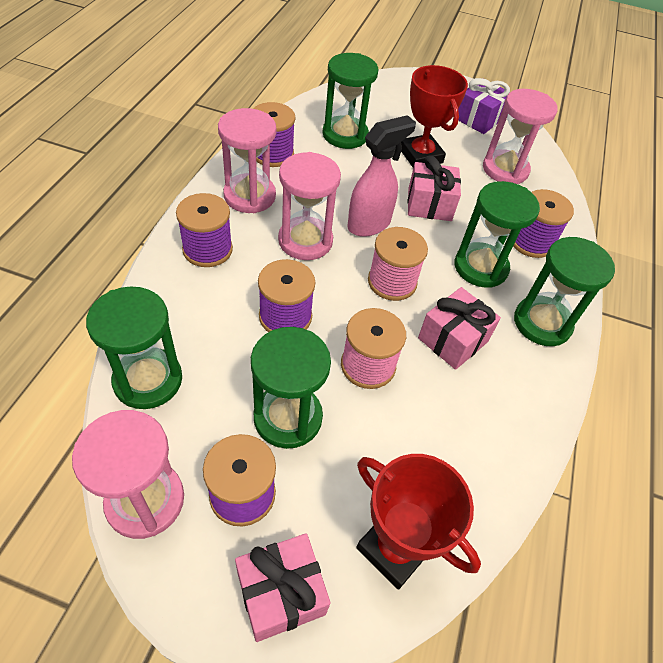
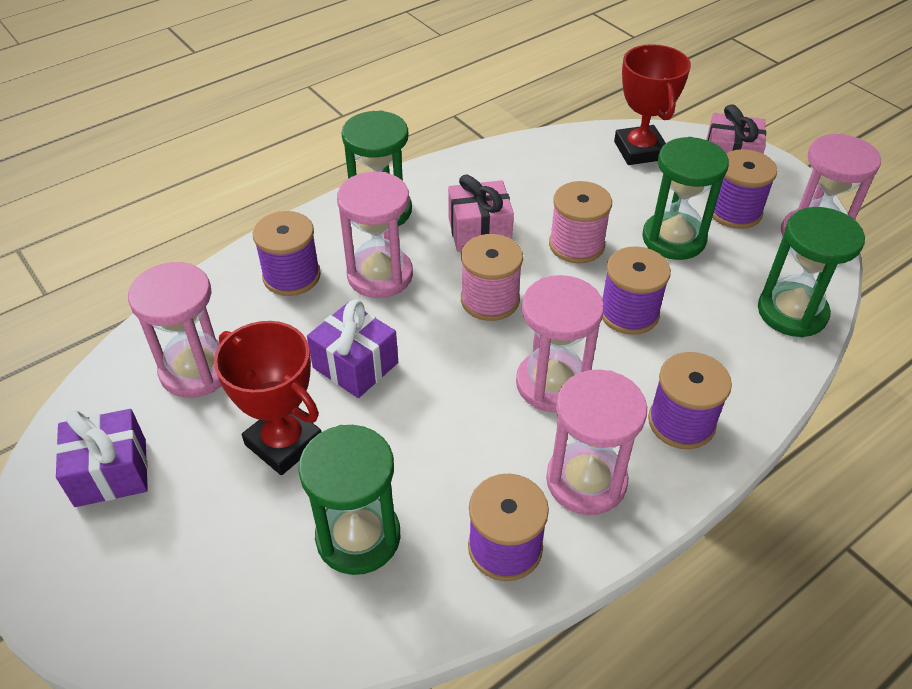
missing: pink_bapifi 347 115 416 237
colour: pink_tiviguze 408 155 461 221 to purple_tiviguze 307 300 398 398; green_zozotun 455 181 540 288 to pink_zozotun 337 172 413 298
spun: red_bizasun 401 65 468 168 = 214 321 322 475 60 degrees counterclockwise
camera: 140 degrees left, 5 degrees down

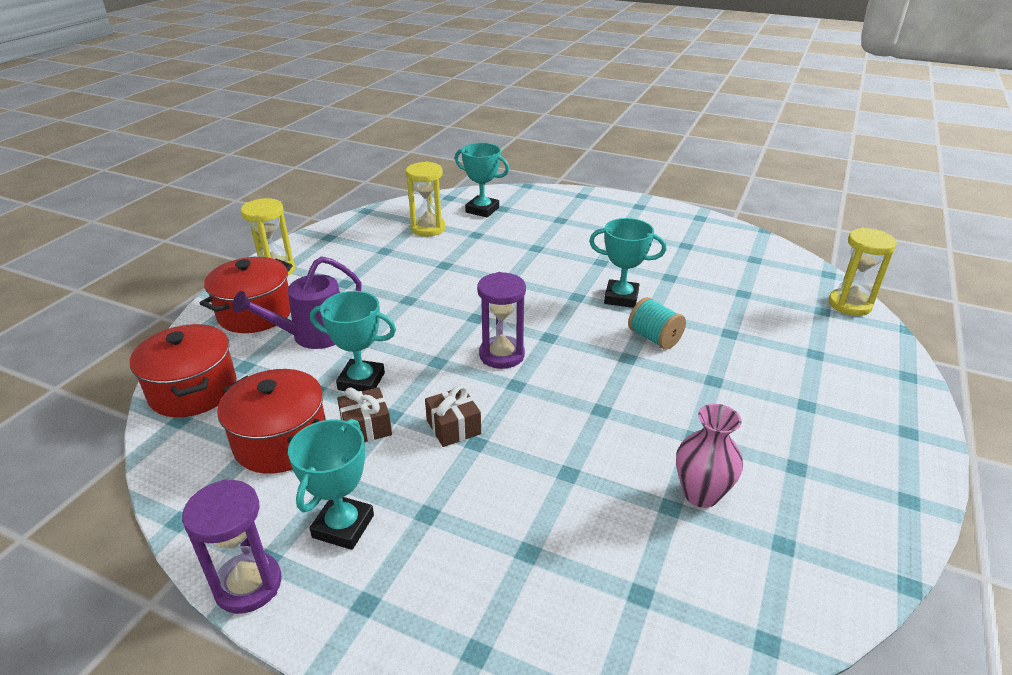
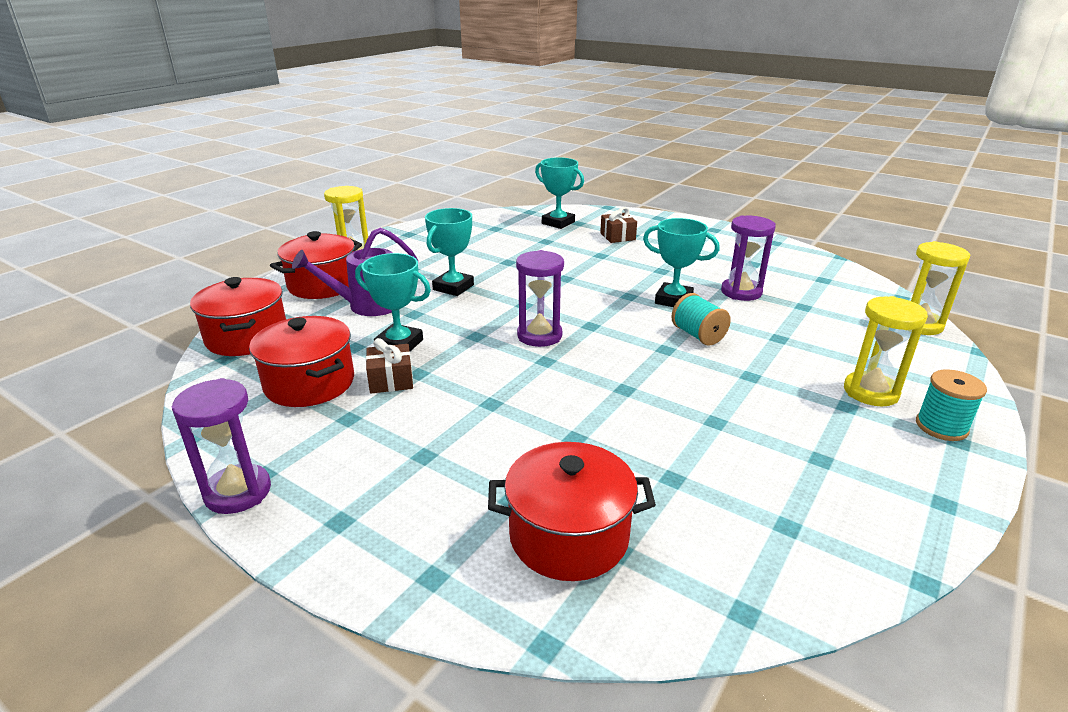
missing: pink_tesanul 676 404 743 508
appeared: purple_zozotun 721 215 776 301; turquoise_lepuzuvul 916 369 987 441; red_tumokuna 488 442 656 581
relocated: yellow_zozotun 406 161 446 236 to 844 296 928 406; brown_tiviguze 425 385 481 447 to 600 207 637 243; turquoise_bizasun 288 419 374 550 to 425 208 474 296
camera: 10 degrees right, 5 degrees down

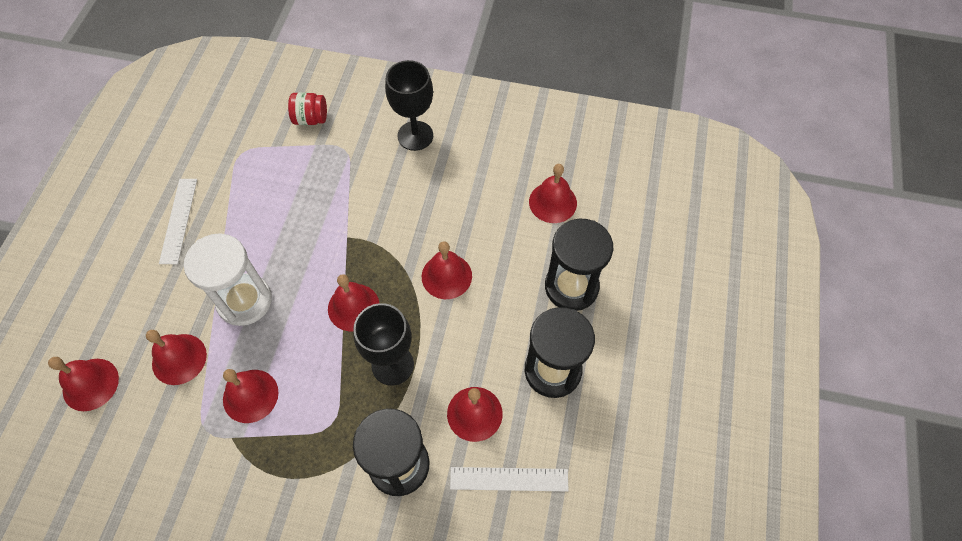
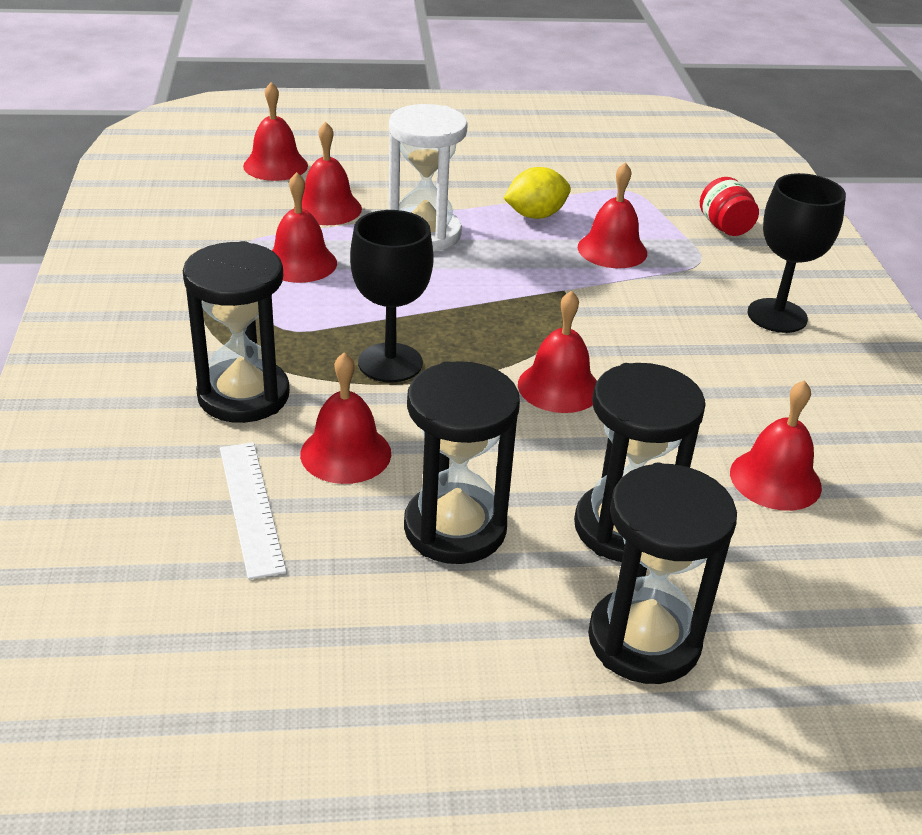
missing: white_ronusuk 159 179 197 264
appeared: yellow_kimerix 503 167 571 219; black_zozotun 588 462 737 684
relocated: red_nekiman 328 274 379 331 to 578 162 647 268
camera: 70 degrees right, 25 degrees down

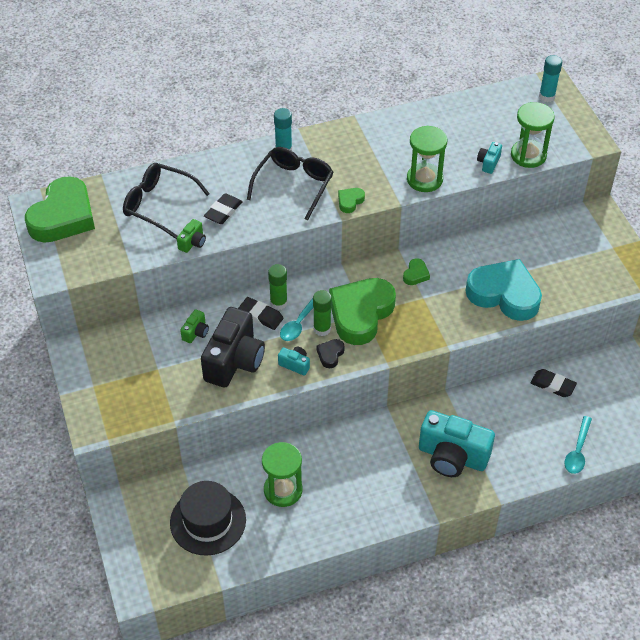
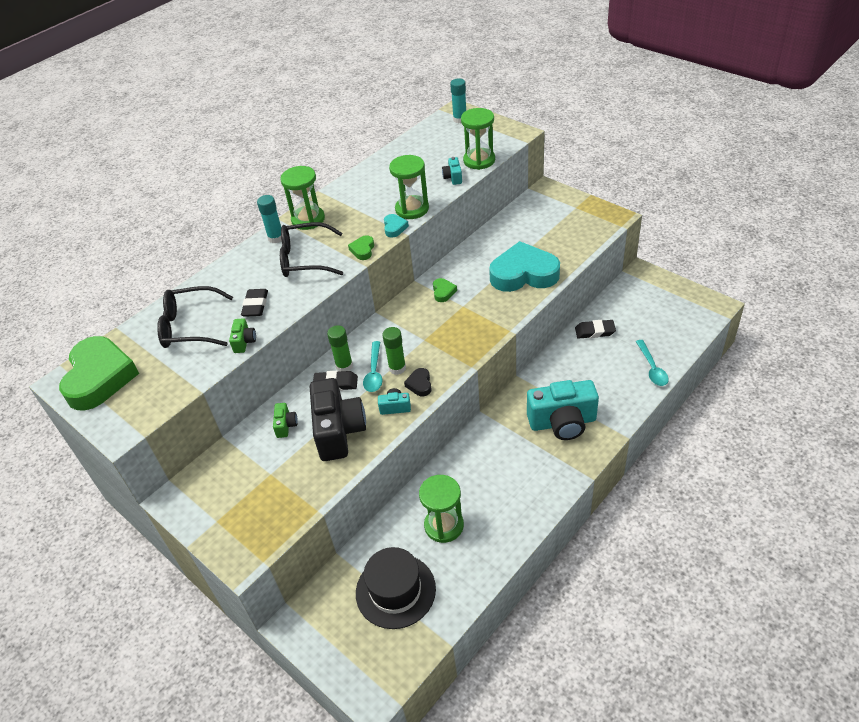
missing: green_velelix 329 278 396 345
appeared: green_zozotun 280 166 325 230; turquoise_velelix 384 214 409 237
spun: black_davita 247 147 334 221 = 280 222 343 277 90 degrees counterclockwise
camera: 25 degrees left, 5 degrees down

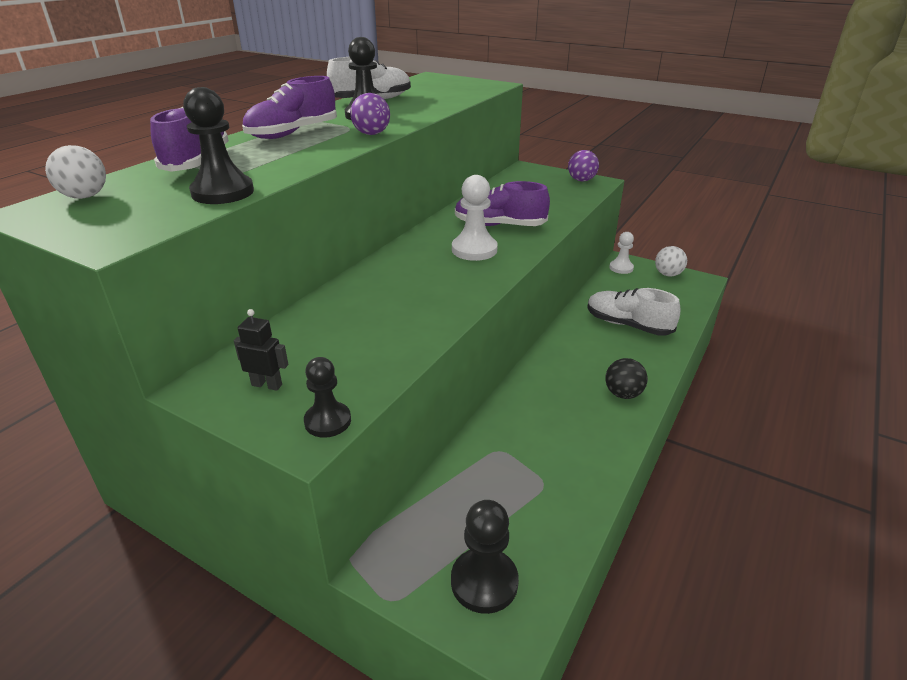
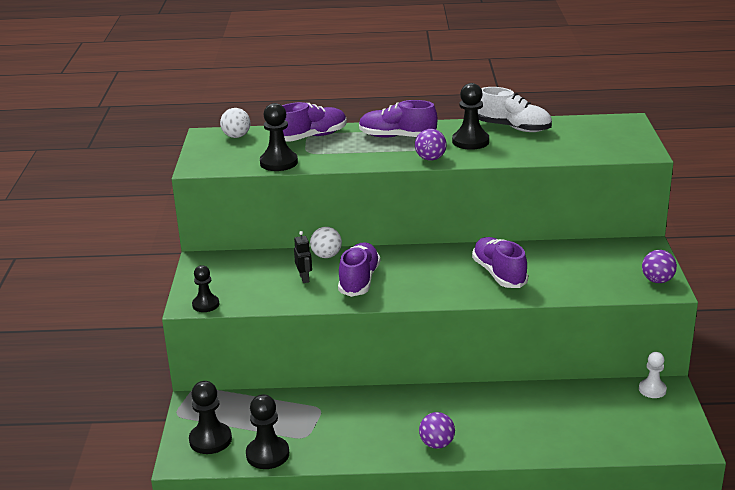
missing: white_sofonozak 452 175 498 261; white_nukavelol 587 288 680 336
appeared: purple_nukavelol 338 242 380 297; black_sofonozak 246 394 289 469
relocated: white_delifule 655 246 687 276 to 310 227 342 258; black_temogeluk 234 309 288 391 to 294 231 312 283
colour: black_delifule 605 358 648 399 to purple_delifule 419 412 455 449
camera: 60 degrees right, 5 degrees down

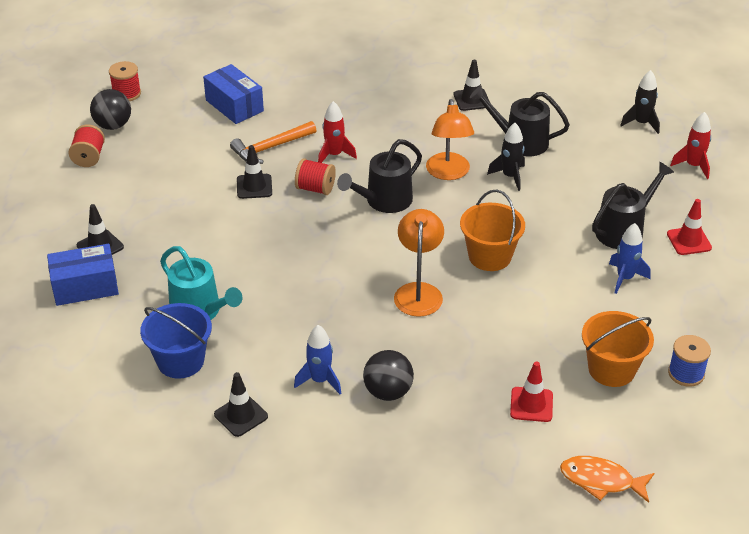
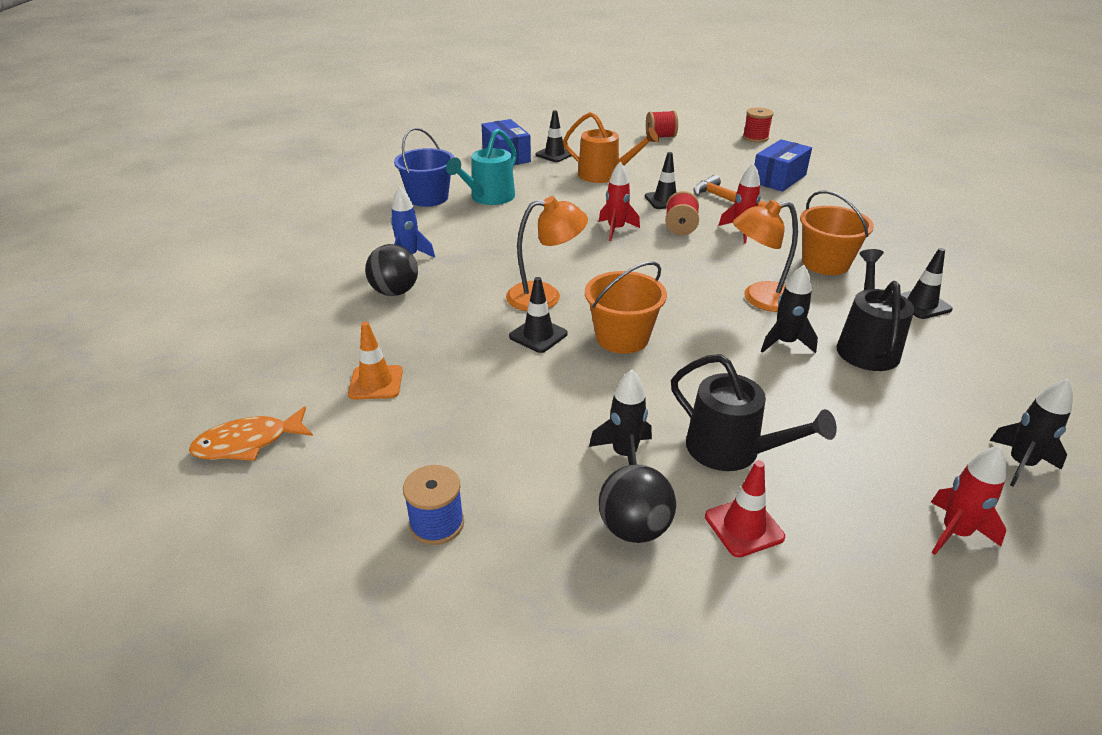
missing: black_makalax 337 139 422 213
appeared: orange_makalax 563 112 659 183; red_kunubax 599 161 640 241
relocated: black_delifule 90 89 131 130 to 599 465 676 543; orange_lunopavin 582 311 654 387 to 800 191 874 275; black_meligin 214 372 268 437 to 509 277 568 353
colour: blue_kunubax 609 223 651 294 to black_kunubax 589 370 652 465; red_meligin 510 362 553 422 to orange_meligin 348 322 403 400
spun: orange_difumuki 560 456 654 503 = 189 406 313 461 120 degrees counterclockwise
camera: 80 degrees right, 5 degrees down

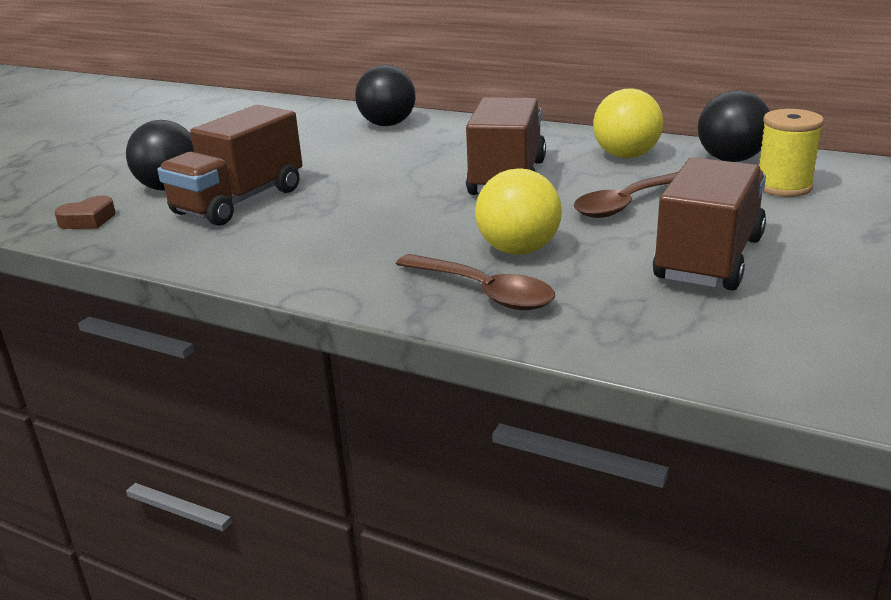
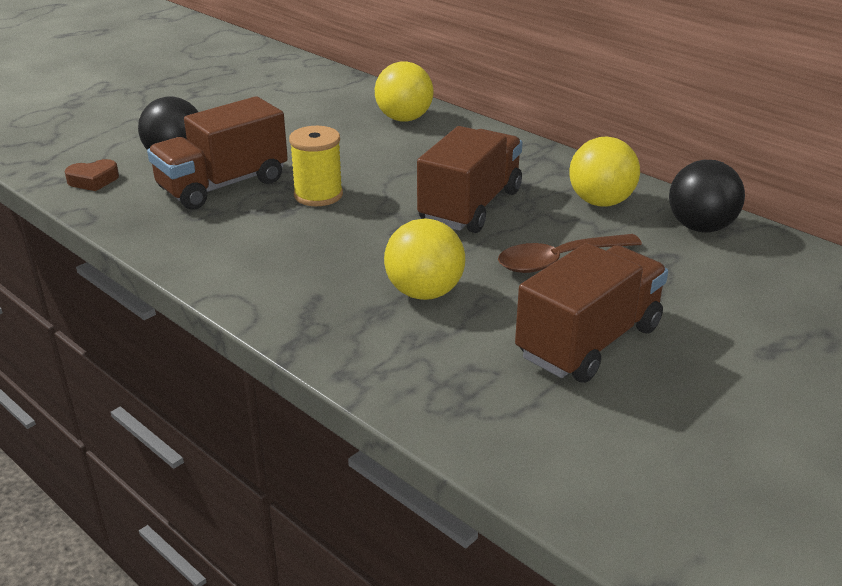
missing: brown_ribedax 396 254 555 310
relocated: yellow_lepuzuvul 759 109 824 197 to 289 126 343 206
colour: black_delifule 355 65 415 126 to yellow_delifule 375 62 433 122
camera: 15 degrees right, 5 degrees up

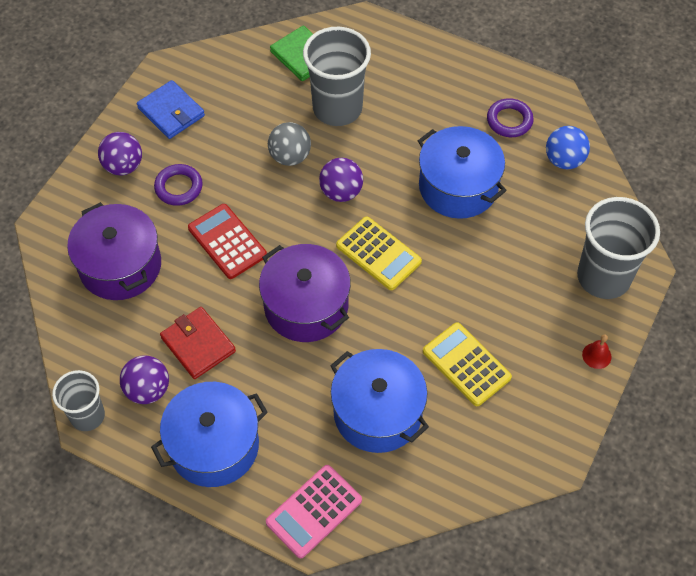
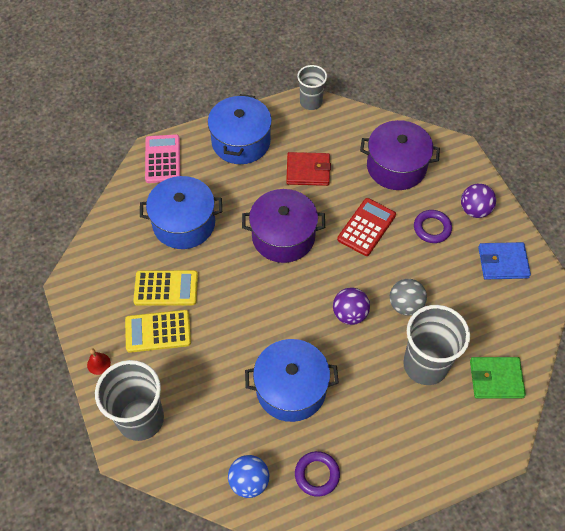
missing: purple_delifule 120 356 169 404
relocated: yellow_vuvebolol 336 216 422 290 to 125 310 191 353
spun: red_vuvebolol 188 204 267 279 = 337 198 396 256 60 degrees counterclockwise
camera: 130 degrees right, 0 degrees up

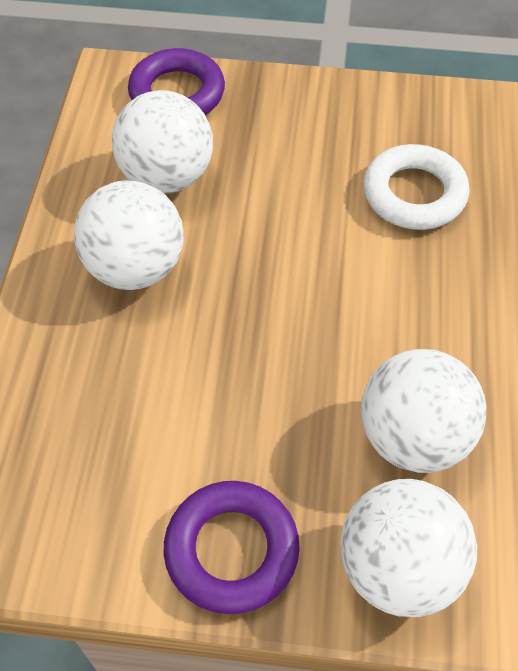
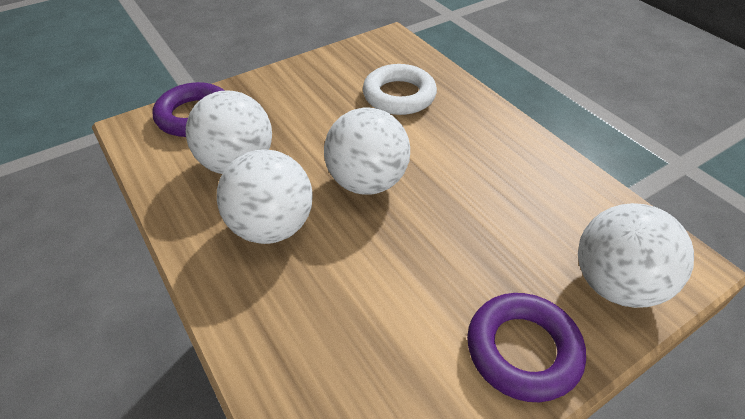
relocated: white_delifule 361 349 486 473 to 324 107 410 194
camera: 40 degrees left, 10 degrees down

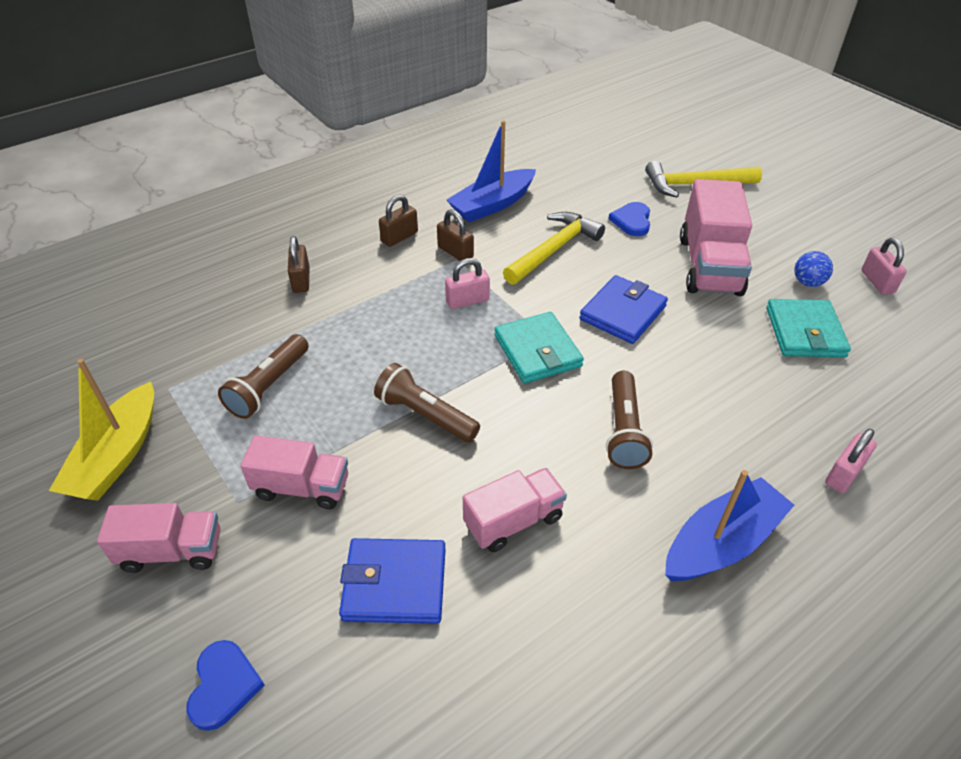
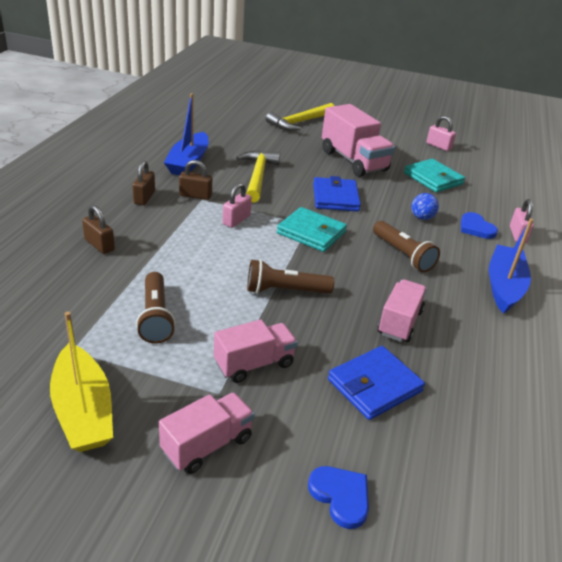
relocated: blue_velelix 609 202 650 236 to 461 212 498 239; blue_delifule 794 251 833 287 to 411 193 439 220
camera: 40 degrees left, 10 degrees down

